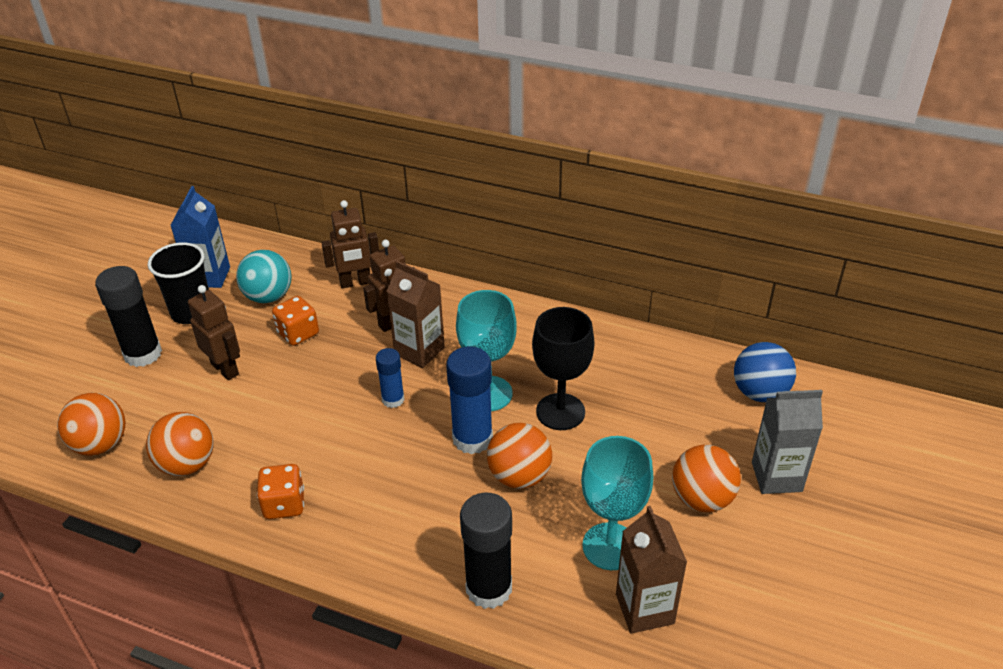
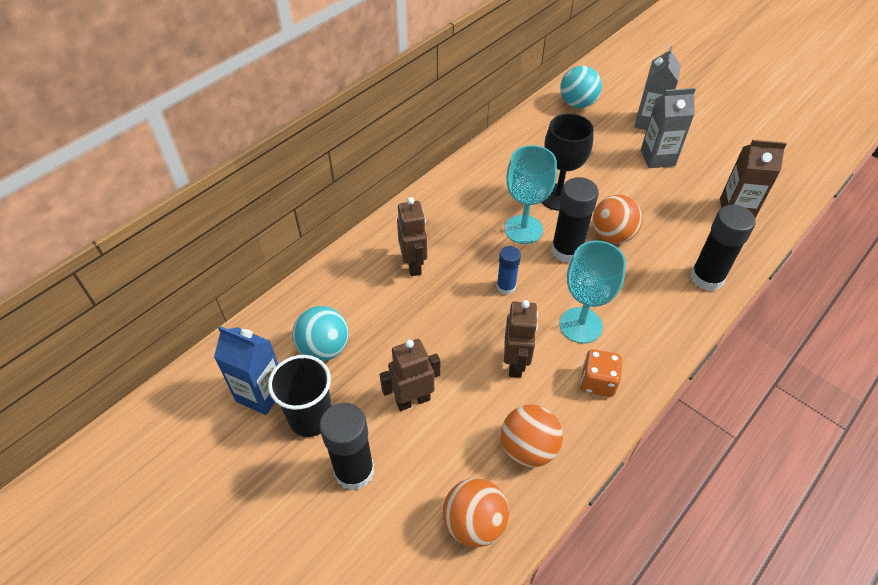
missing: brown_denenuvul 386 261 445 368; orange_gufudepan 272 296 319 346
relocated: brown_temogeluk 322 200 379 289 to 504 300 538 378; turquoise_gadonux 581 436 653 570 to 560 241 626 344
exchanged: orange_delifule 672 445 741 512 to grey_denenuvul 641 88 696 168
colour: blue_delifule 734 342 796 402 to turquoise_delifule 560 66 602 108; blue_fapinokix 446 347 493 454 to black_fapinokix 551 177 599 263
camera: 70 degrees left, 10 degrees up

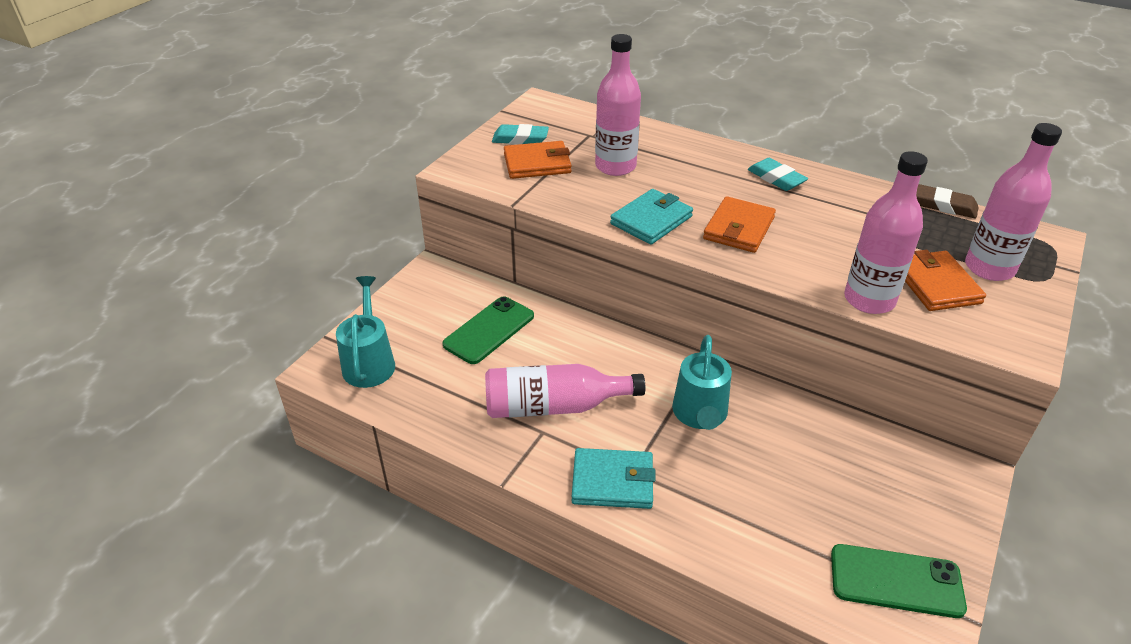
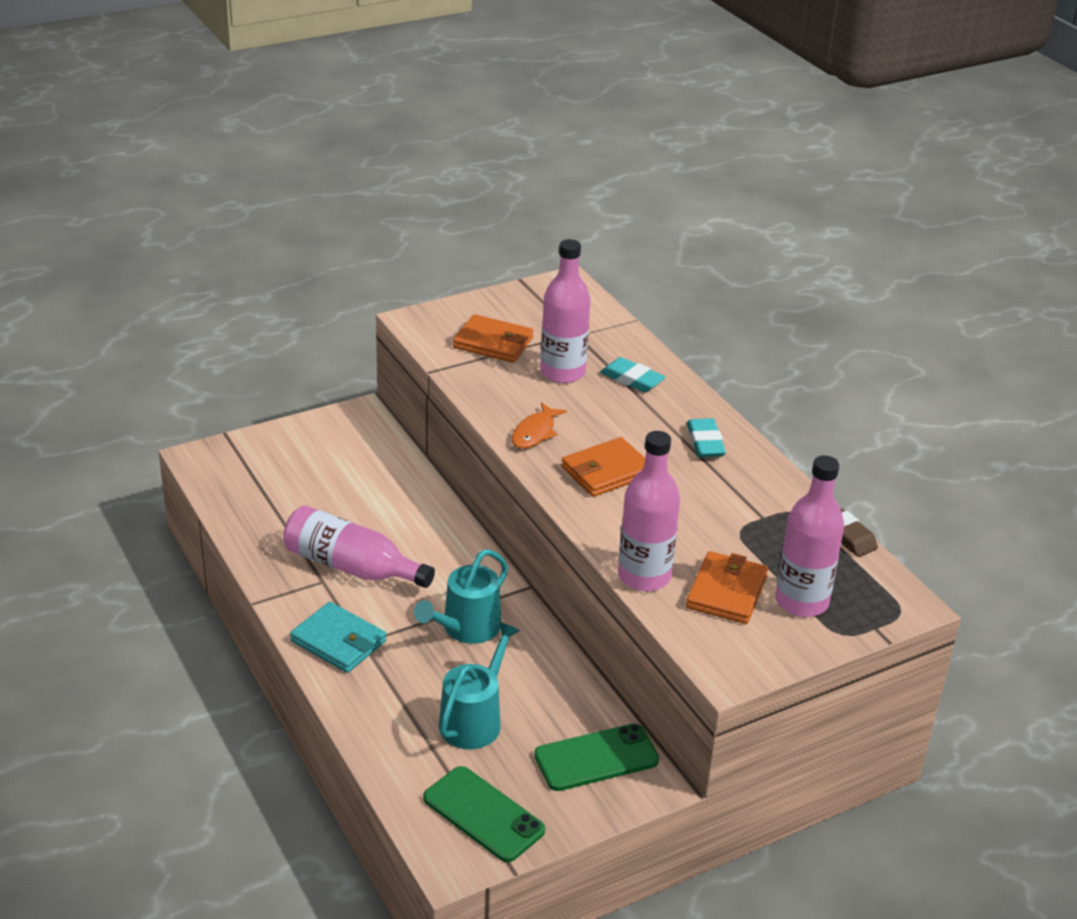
relocated: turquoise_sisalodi 492 124 549 145 to 600 357 666 392; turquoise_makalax 336 276 395 388 to 439 622 520 749; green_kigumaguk 443 296 534 364 to 534 723 659 791
exchanged: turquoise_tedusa 610 189 693 245 to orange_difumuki 512 402 567 449
camera: 30 degrees right, 5 degrees down

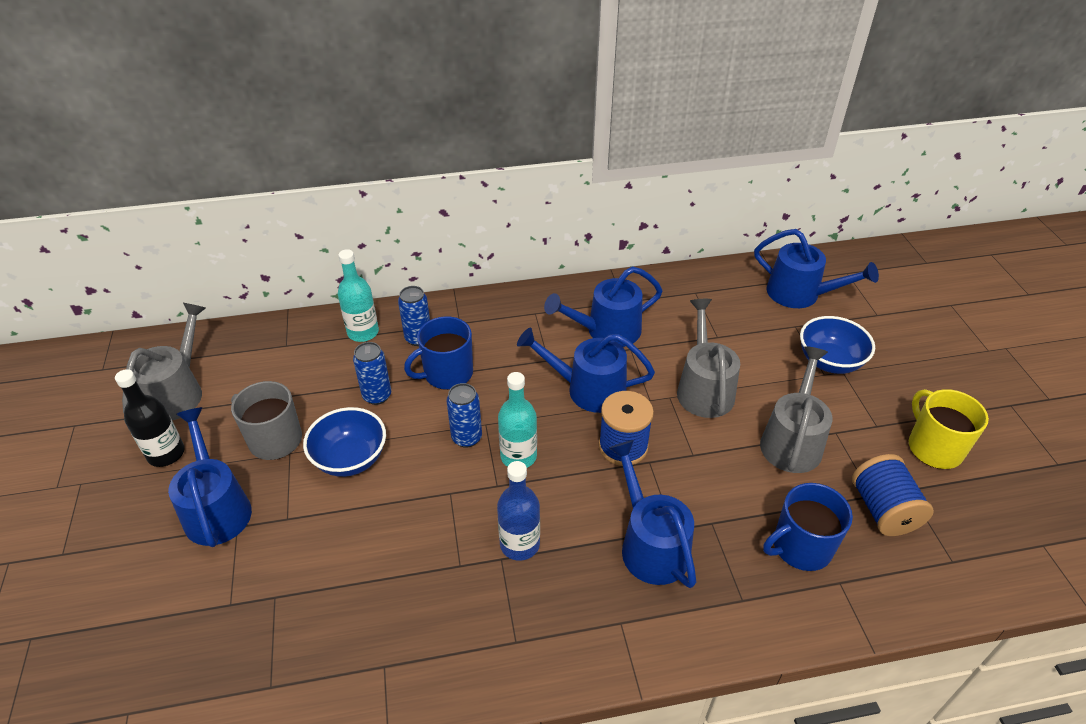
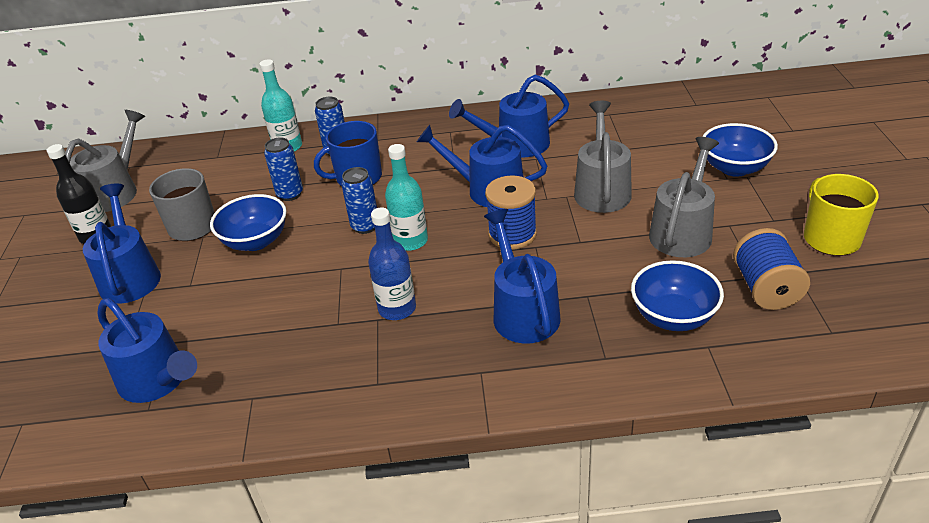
relocated: blue_makalax 754 229 879 308 to 97 298 197 403
exchanged: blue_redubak 763 483 853 571 to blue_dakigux 631 260 724 331
camera: 10 degrees right, 5 degrees down

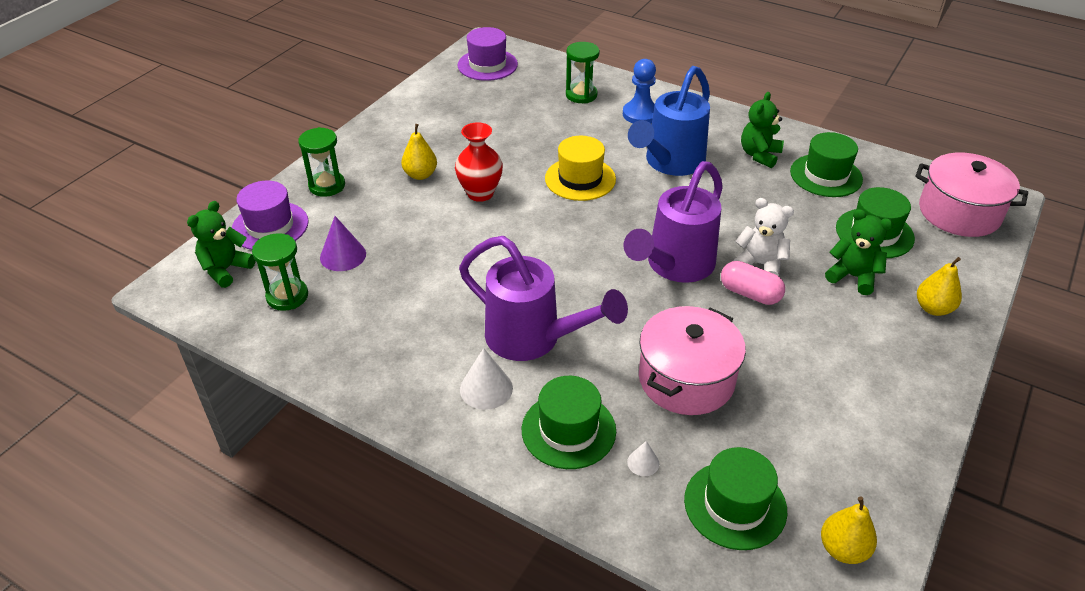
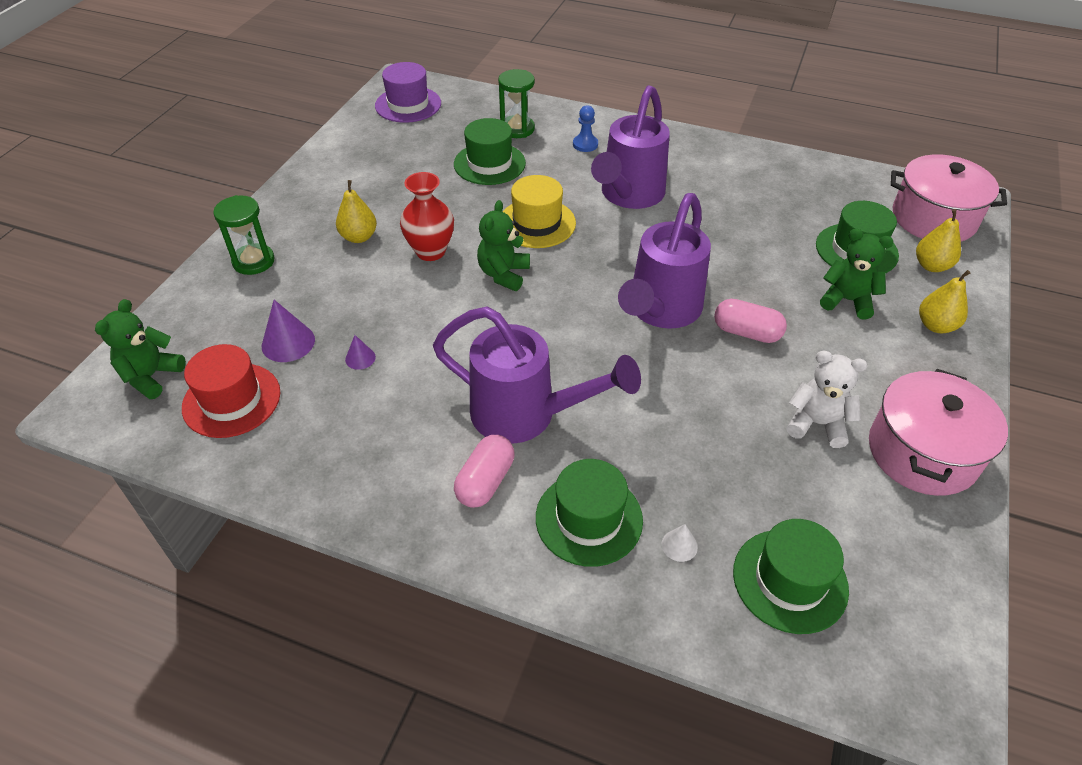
missing: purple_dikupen 232 180 309 250
appeared: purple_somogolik 345 335 376 370
relocated: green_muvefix 741 92 784 168 to 477 200 530 291; green_dikupen 790 132 863 197 to 454 118 526 185; white_muvefix 733 198 794 276 to 786 350 868 448; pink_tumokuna 639 306 746 415 to 869 369 1008 496; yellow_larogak 821 496 877 564 to 916 209 961 272
exchanged: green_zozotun 252 233 308 311 to red_dikupen 182 344 280 438; white_somogolik 460 348 513 410 to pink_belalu 454 435 514 508
colour: blue_makalax 628 66 710 176 to purple_makalax 591 85 670 209
size: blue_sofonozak 623 59 656 123 = 573 105 598 152 x0.65
camera: 10 degrees left, 5 degrees up

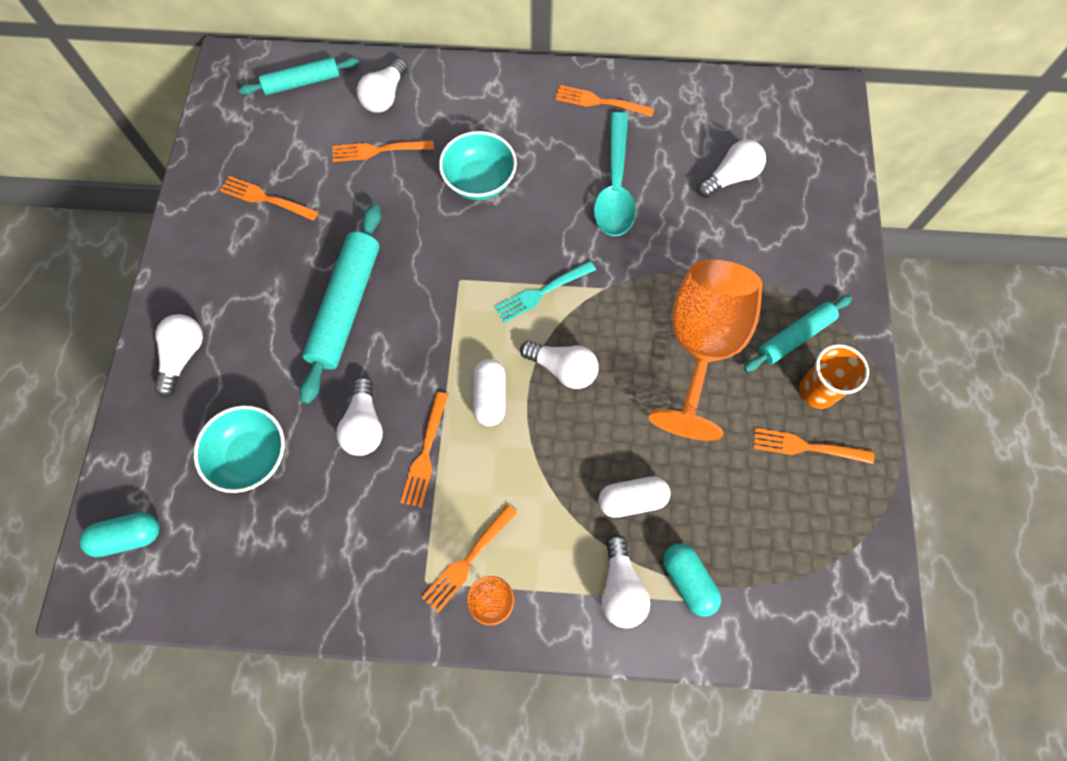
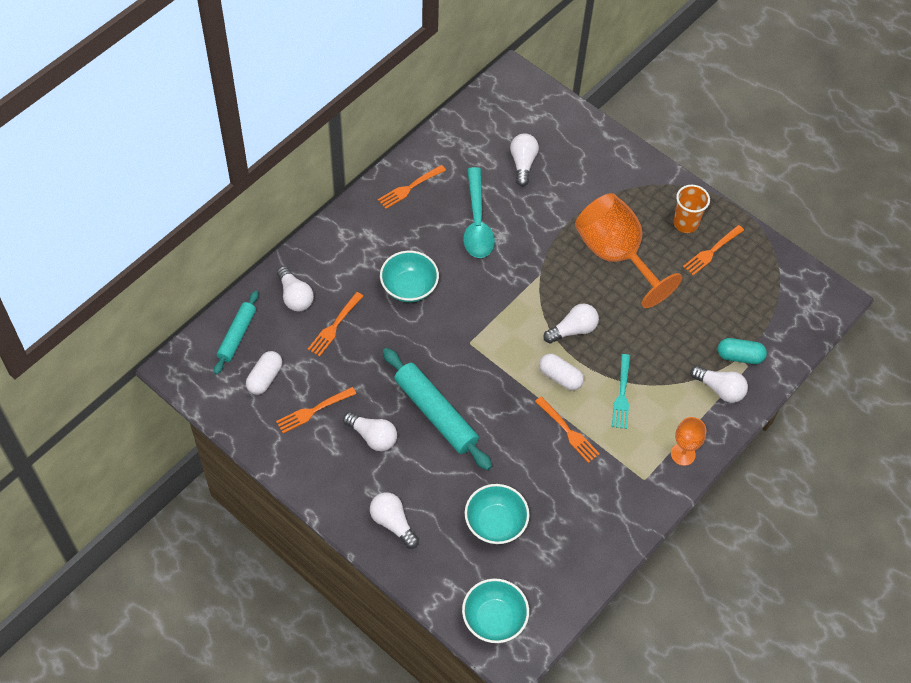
missing: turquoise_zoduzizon 744 295 852 372; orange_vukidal 421 505 517 613
relocated: turquoise_vukidal 494 261 596 323 to 612 354 630 429; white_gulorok 336 377 383 456 to 343 412 397 451; white_belalu 598 476 671 518 to 246 351 282 395
exchanged: turquoise_belalu 80 513 159 557 to turquoise_dakigux 462 578 529 643
spun: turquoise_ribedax 594 112 636 236 = 463 167 495 258 45 degrees clockwise
camera: 55 degrees left, 10 degrees down

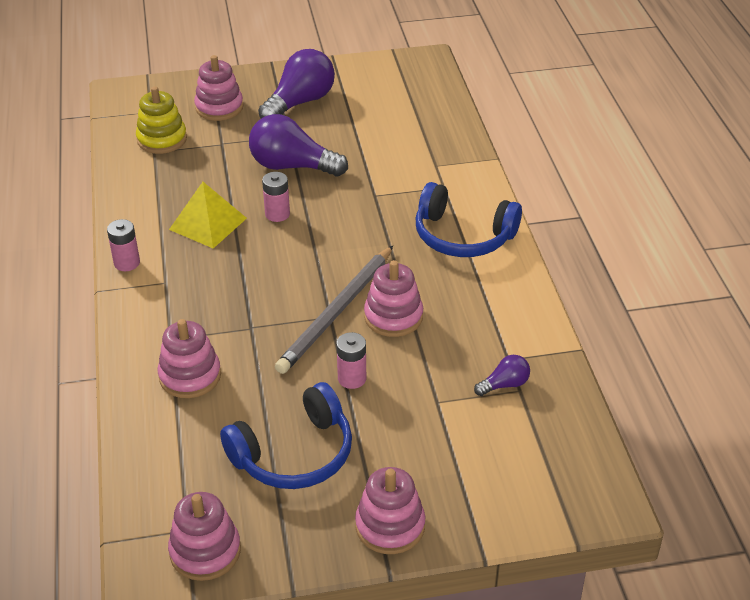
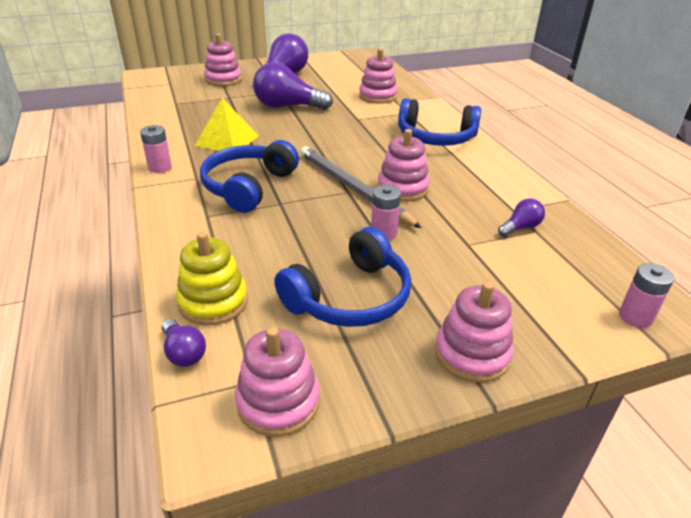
appeared: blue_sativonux 200 140 299 213; purple_gulorok 162 319 206 367
relocated: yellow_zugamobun 136 86 187 154 to 176 232 248 326; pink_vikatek 262 172 290 222 to 619 263 674 328; pink_zugamobun 158 319 221 398 to 359 48 398 104
spun: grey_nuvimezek 275 246 393 374 = 300 146 422 228 120 degrees clockwise
camera: 10 degrees left, 5 degrees down

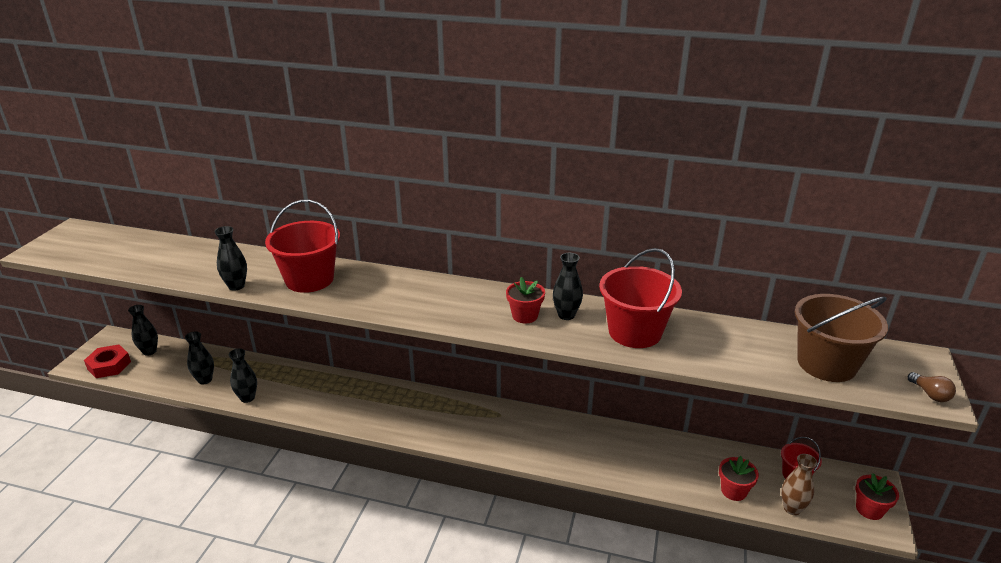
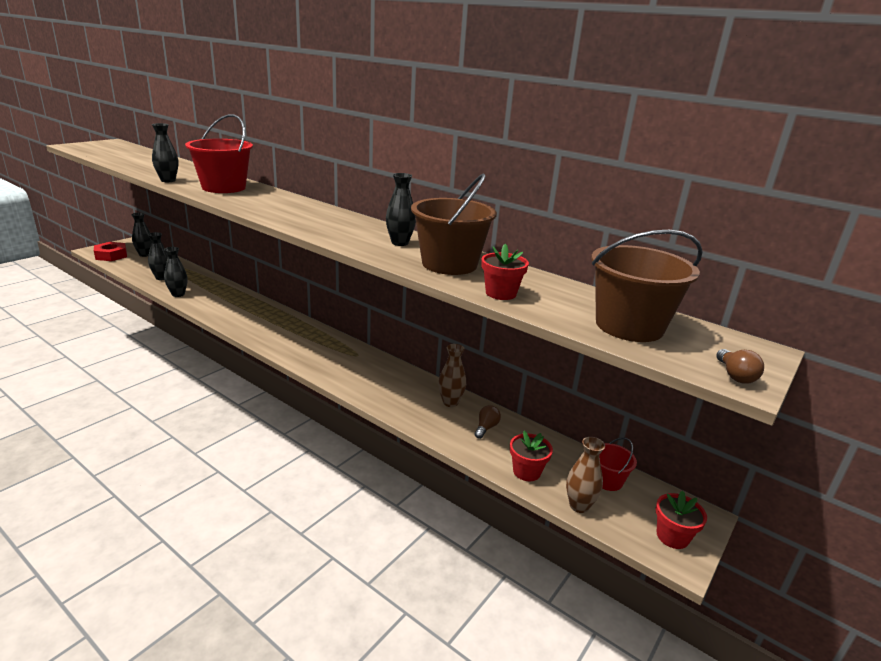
appeared: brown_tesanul 438 344 466 407; brown_gulorok 475 405 501 439
relocated: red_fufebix 506 277 545 323 to 481 244 529 300
colour: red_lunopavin 599 248 682 348 to brown_lunopavin 411 173 497 275
camera: 20 degrees right, 5 degrees down

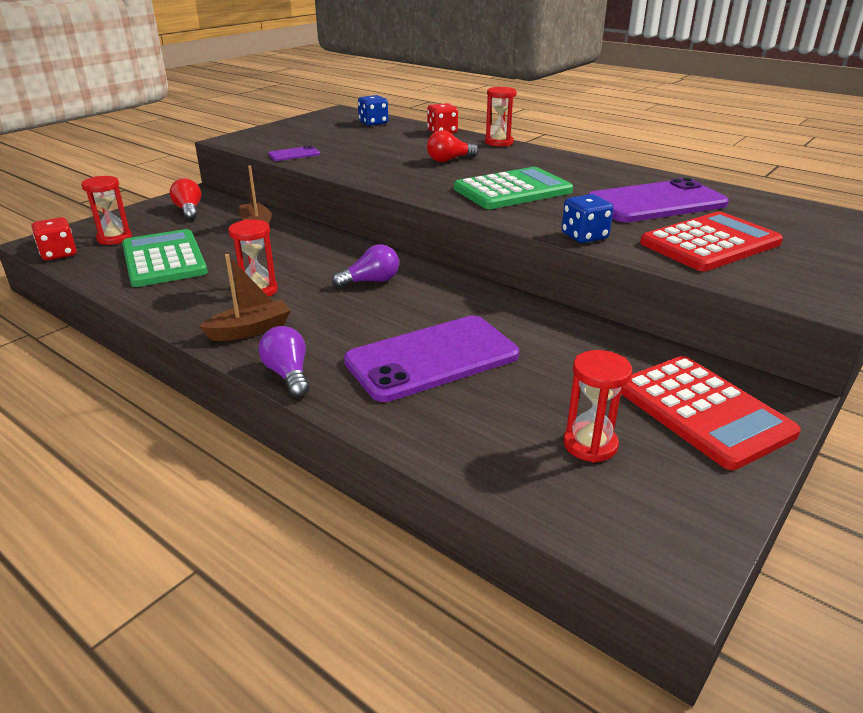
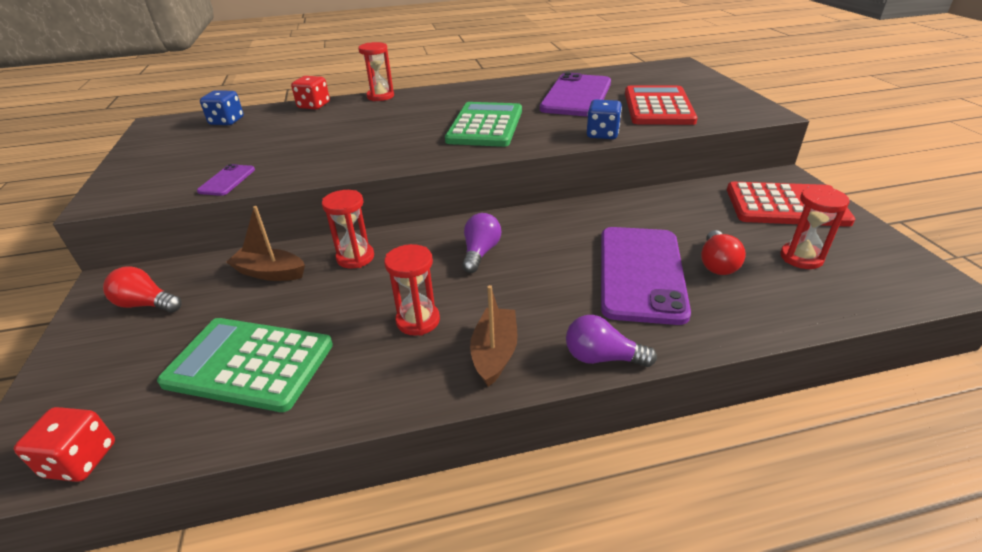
relocated: red_gulorok 427 130 479 162 to 701 230 746 275; red_zozotun 81 176 132 245 to 322 190 374 269
camera: 50 degrees left, 5 degrees up

